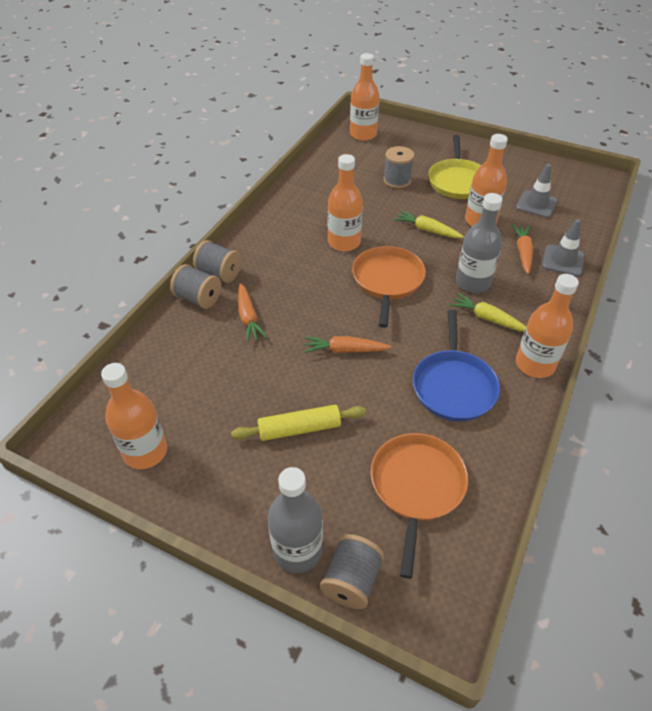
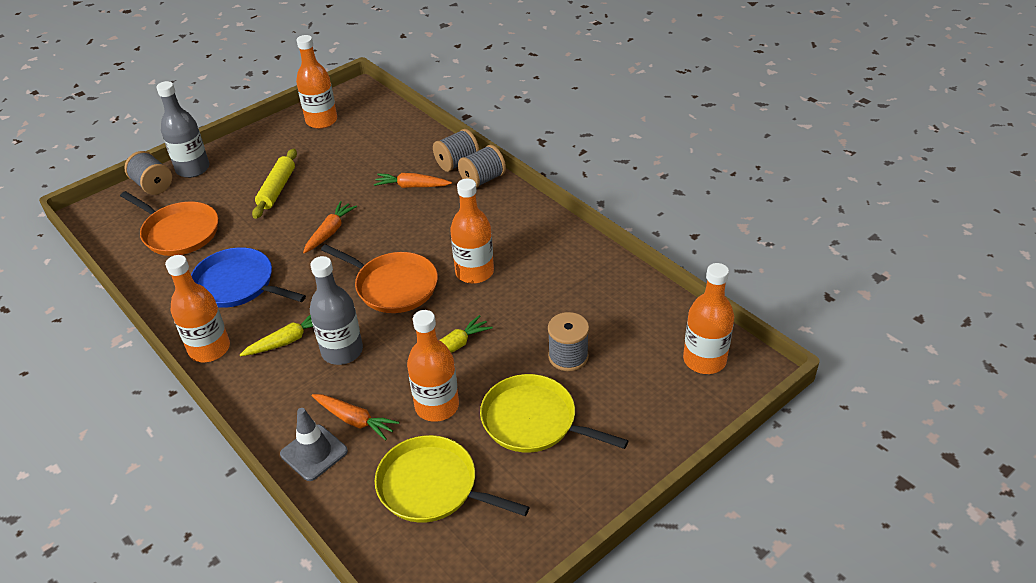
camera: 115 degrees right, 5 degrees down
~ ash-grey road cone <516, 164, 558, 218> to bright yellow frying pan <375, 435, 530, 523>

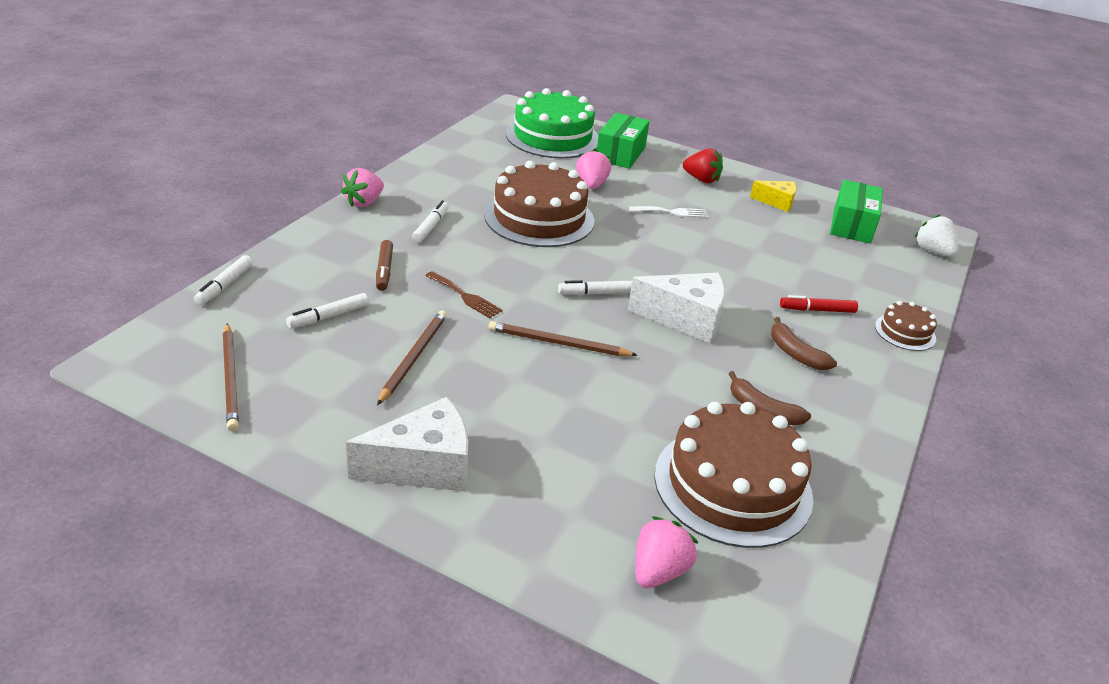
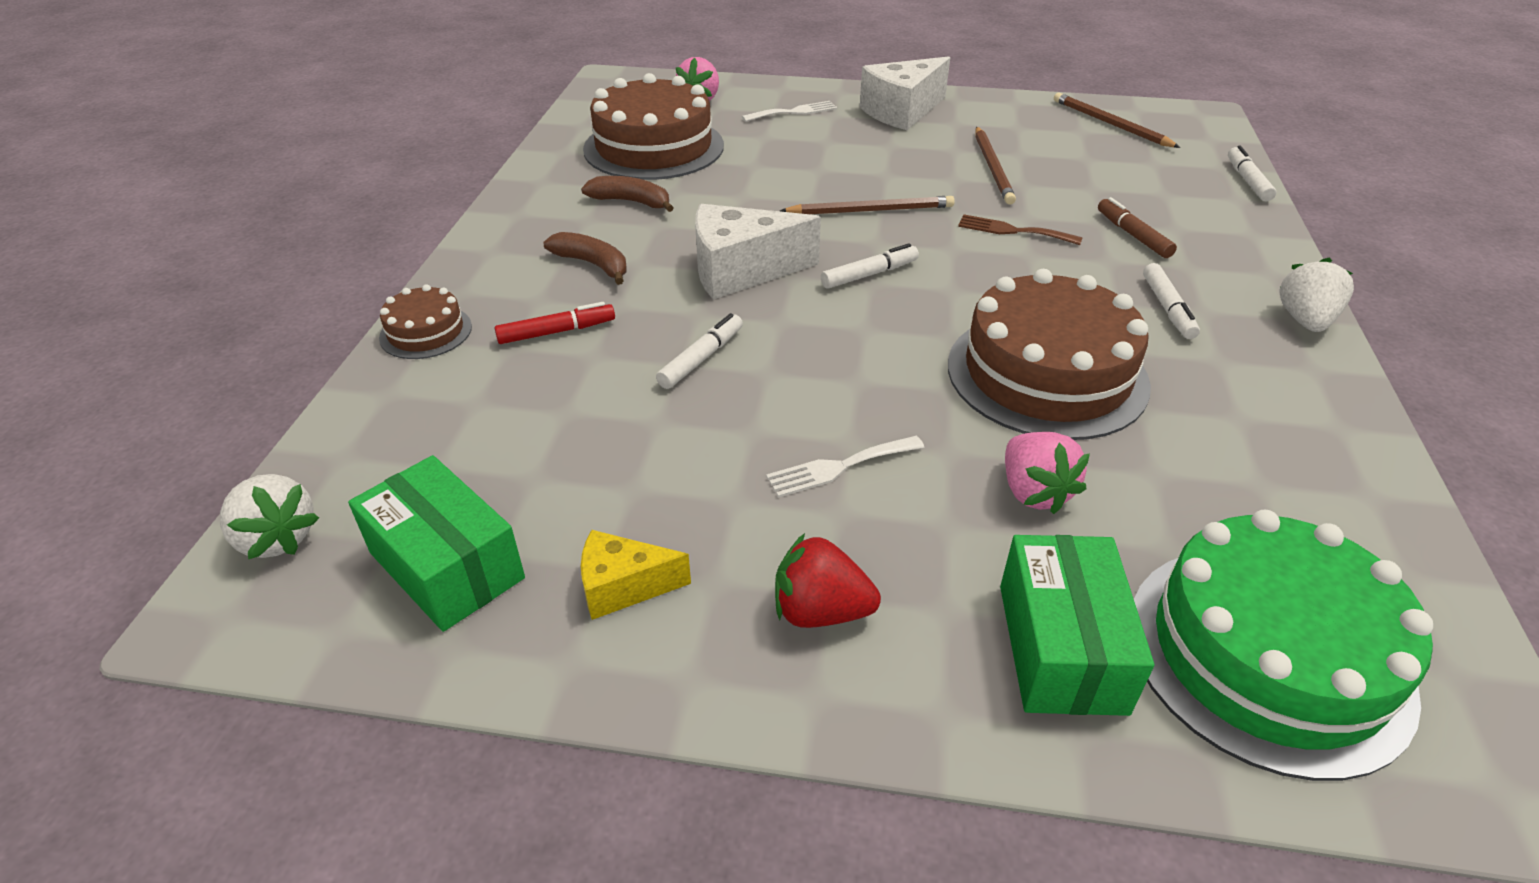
camera: 165 degrees right, 5 degrees up
~ emerald box <830, 180, 883, 243> = <348, 455, 525, 632> 45 degrees counterclockwise
~ white marker pen <286, 293, 369, 329> to <656, 313, 743, 389>
+ white fork <742, 101, 837, 122>
~ rosy strawberry <341, 168, 384, 207> to white strawberry <1280, 257, 1354, 332>

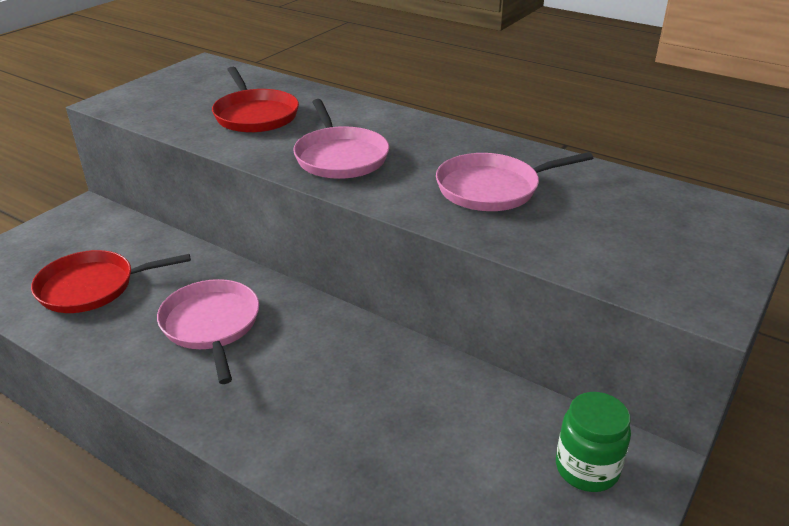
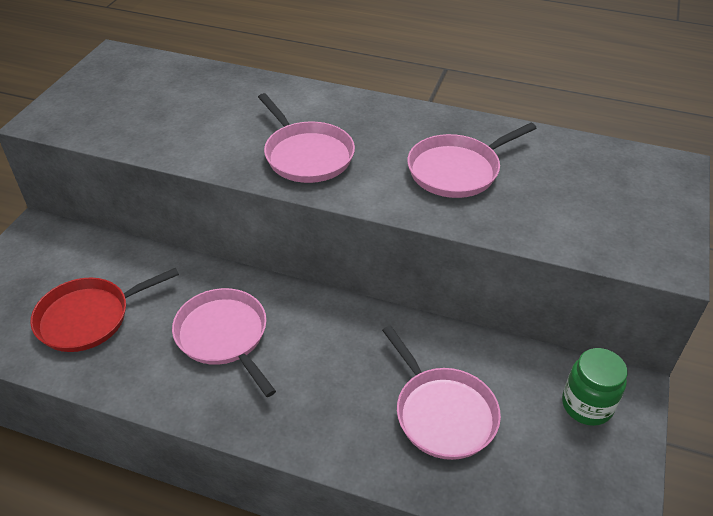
camera: 15 degrees left, 10 degrees up
+ rosy frying pan <382, 326, 501, 460>
- scarlet frying pan <212, 67, 299, 133>

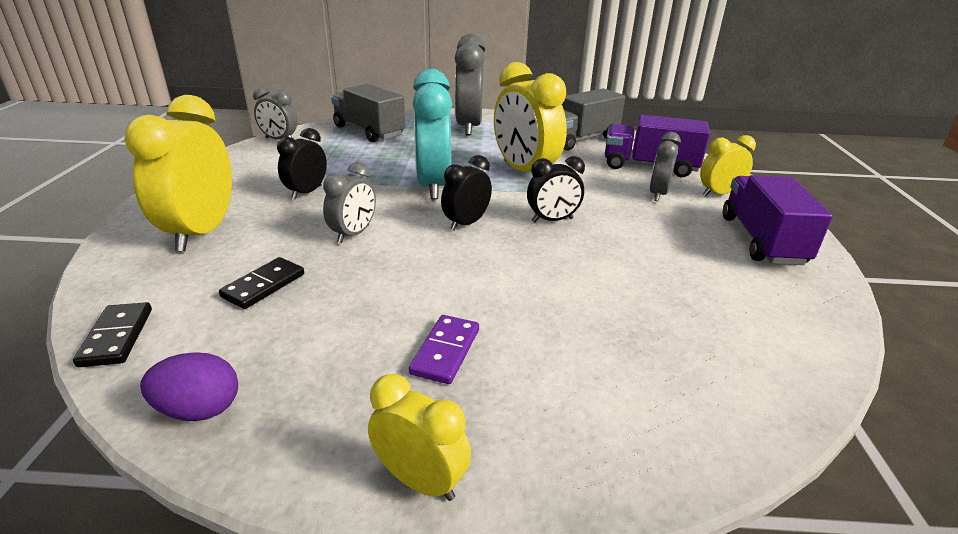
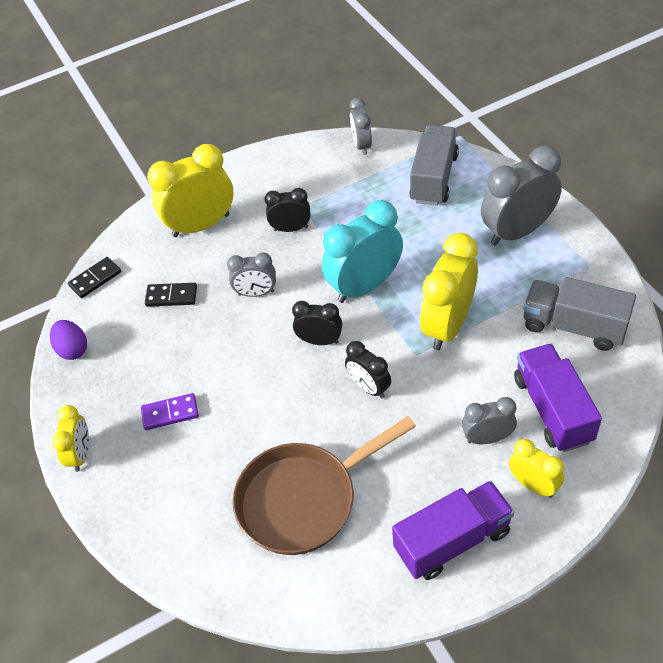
camera: 65 degrees right, 20 degrees up
+ dark brown frying pan <233, 416, 416, 555>

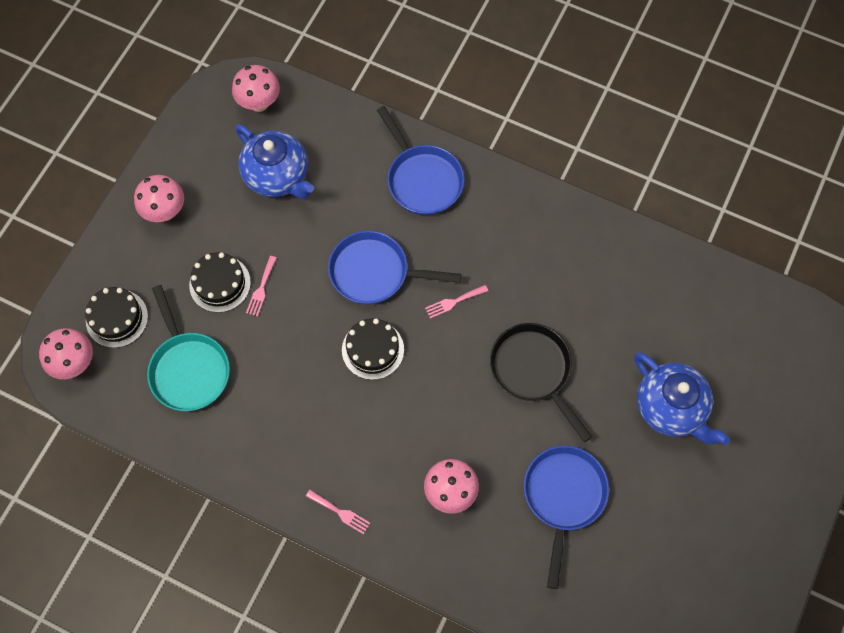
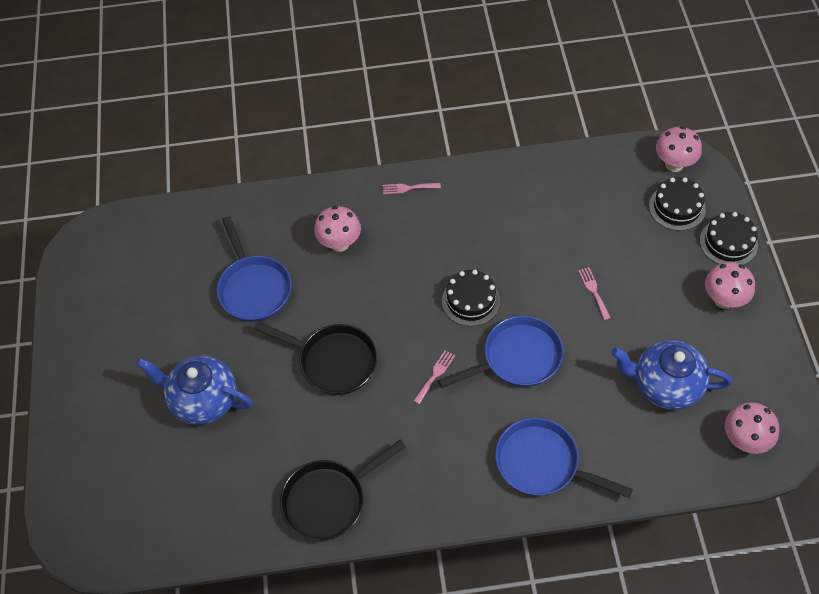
camera: 150 degrees right, 10 degrees down
+ ebony frying pan <280, 439, 406, 541>
~ ebony gateau <189, 252, 251, 313> to <700, 212, 758, 265>
- turquoise frying pan <147, 285, 230, 411>

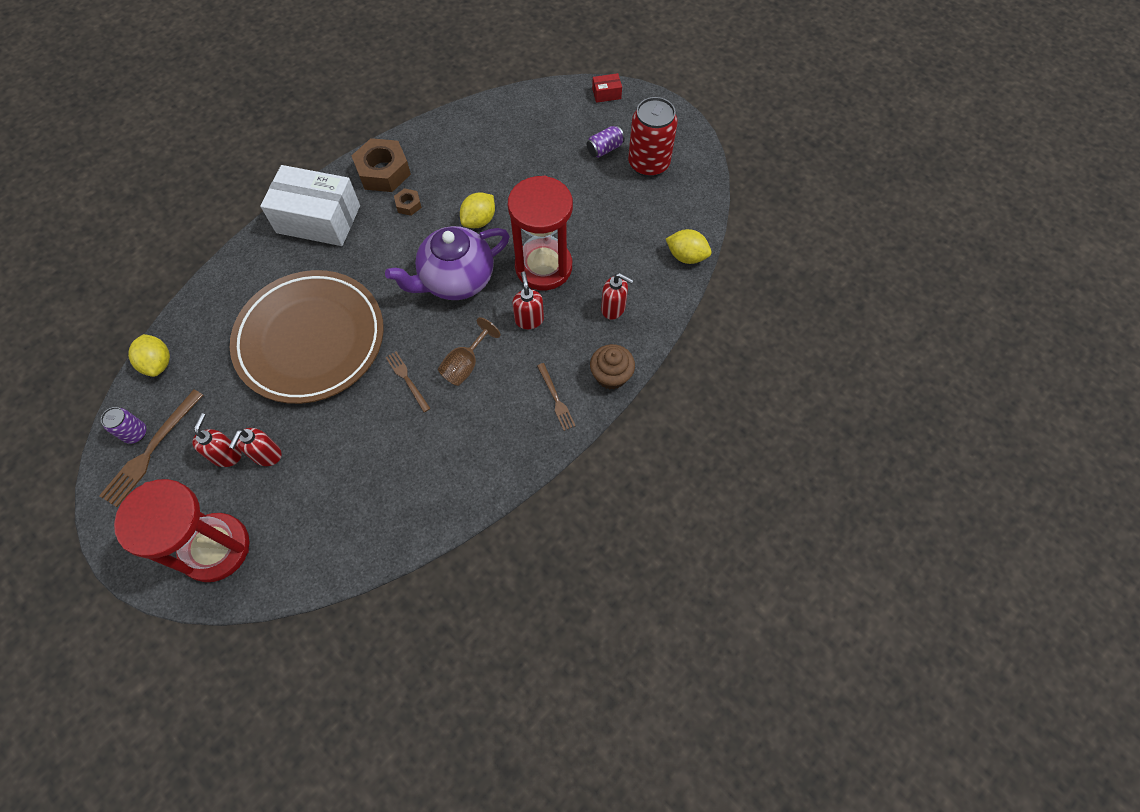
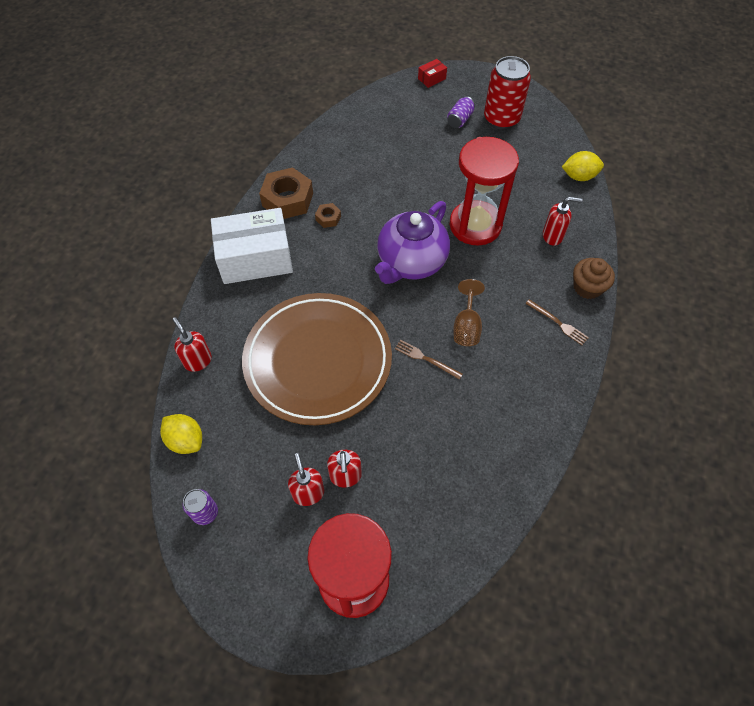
camera: 25 degrees left, 5 degrees down
~ scarlet pump bottle <512, 272, 544, 329> to <172, 317, 212, 372>
- dark brown fork <99, 389, 203, 507>
- bright yellow lemon <460, 192, 495, 228>

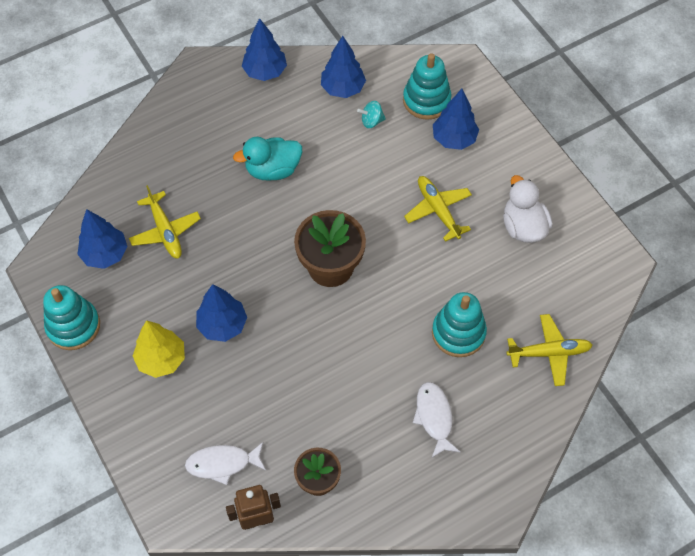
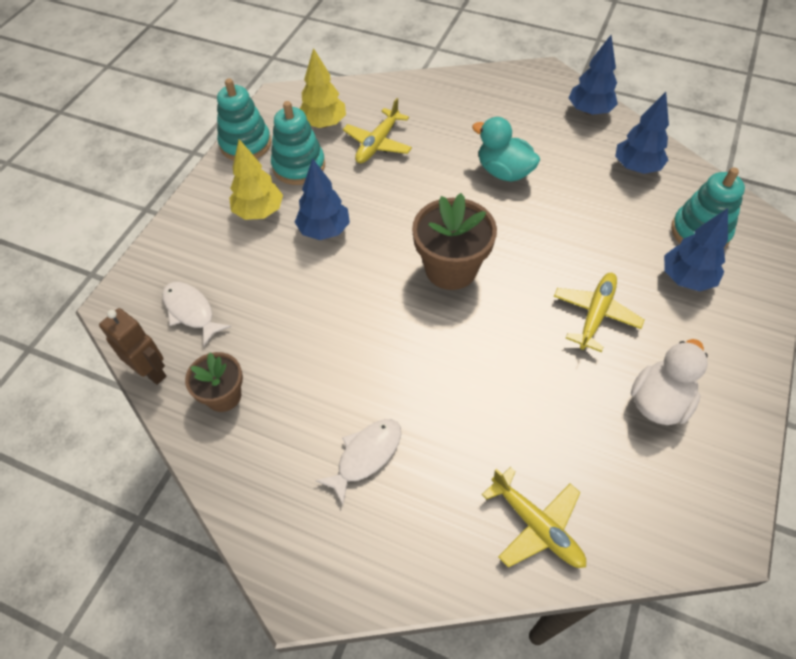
camera: 55 degrees right, 5 degrees down
~ turquoise ring stacker <432, 292, 487, 357> to <271, 101, 325, 185>
~ cobalt fir tree <77, 209, 128, 269> to bright yellow fir tree <300, 48, 346, 128>
- turquoise whirligig <357, 101, 386, 128>

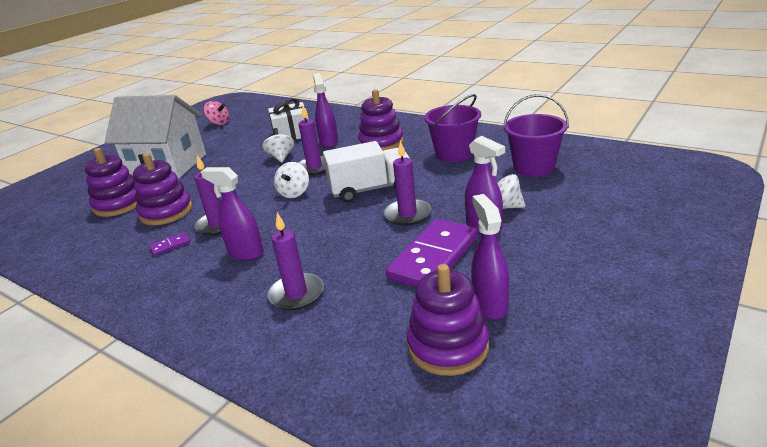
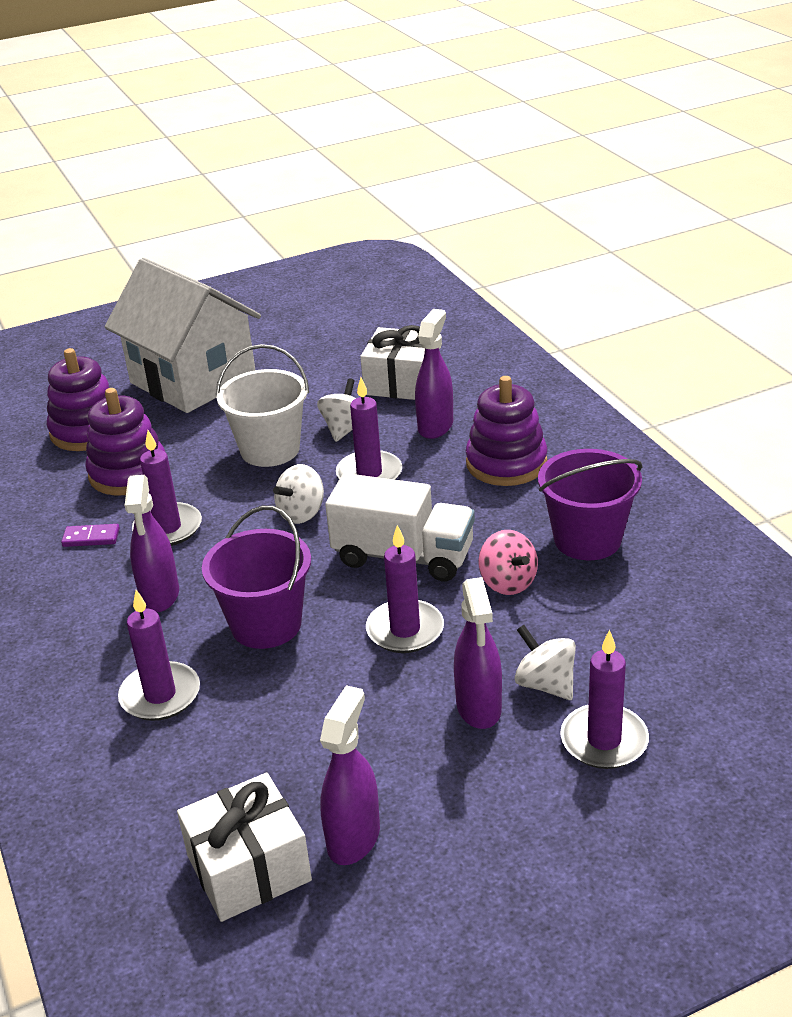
camera: 30 degrees right, 5 degrees up
~ purple sprayer <201, 167, 263, 260> = <125, 475, 179, 612> 150 degrees counterclockwise
~ purple ring stacker <407, 264, 489, 376> to white wrapped gift <177, 773, 312, 922>
~ purple bucket <503, 94, 569, 177> to <202, 505, 311, 649>
+ white bucket <216, 344, 309, 467>
~ rosy whirligig <204, 101, 229, 125> to <478, 530, 538, 595>
+ purple pillar candle <560, 630, 649, 769>
- purple domino <386, 219, 478, 287>

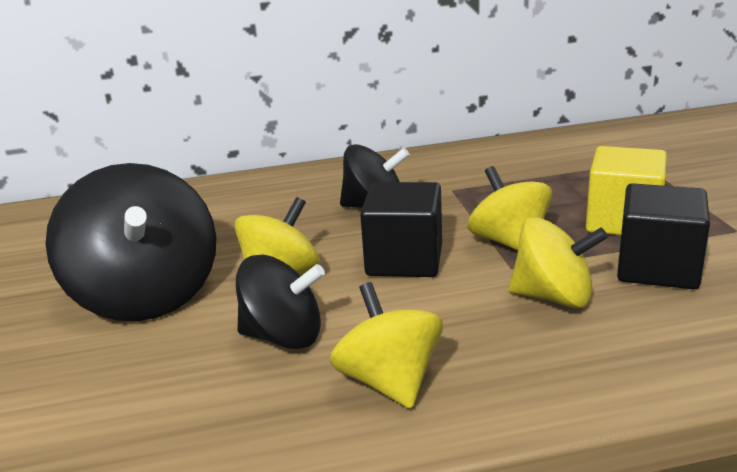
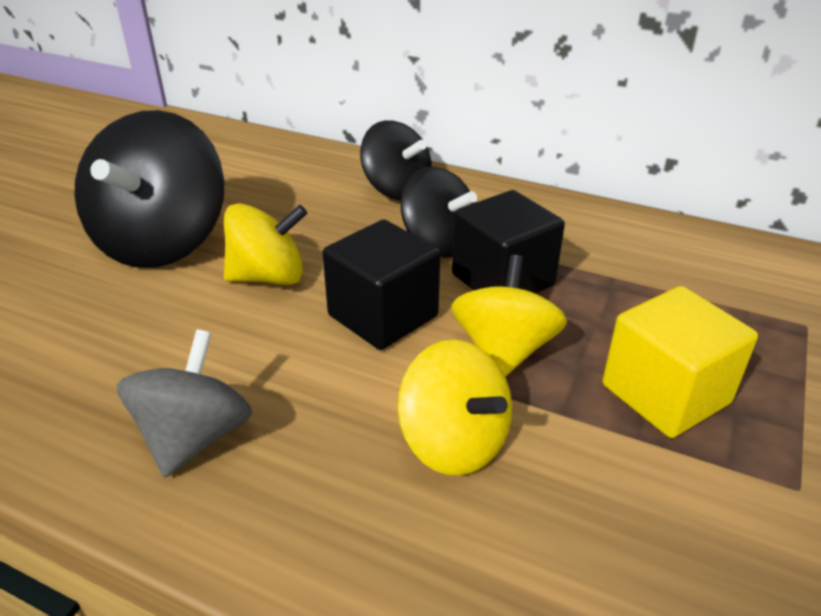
camera: 35 degrees right, 10 degrees up
~ bright yellow whirligig <330, 282, 443, 409> to ash-grey whirligig <117, 330, 252, 477>
~ ebony whirligig <236, 255, 325, 349> to <360, 120, 432, 201>
~ ebony solid cube <617, 183, 710, 289> to <452, 190, 565, 294>

